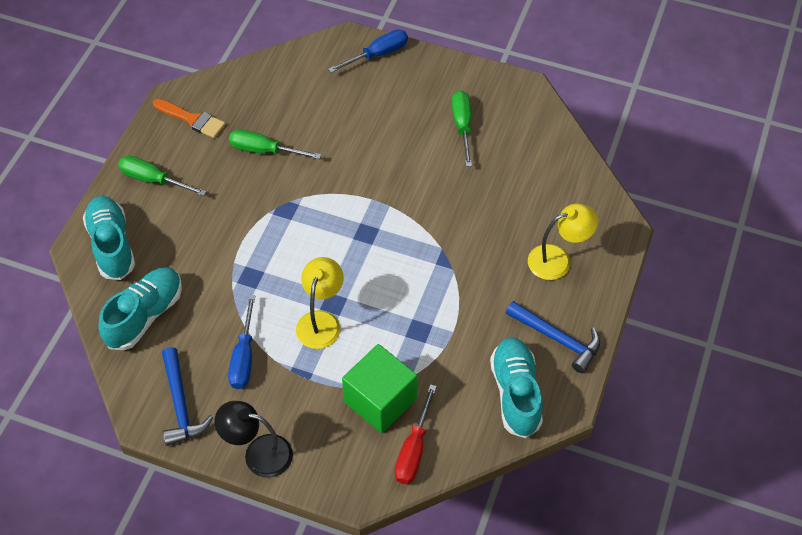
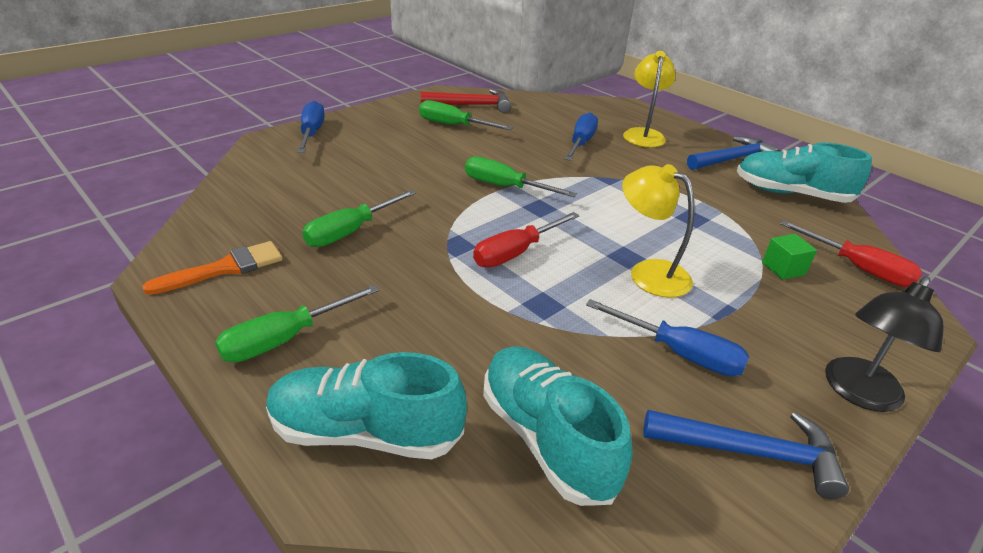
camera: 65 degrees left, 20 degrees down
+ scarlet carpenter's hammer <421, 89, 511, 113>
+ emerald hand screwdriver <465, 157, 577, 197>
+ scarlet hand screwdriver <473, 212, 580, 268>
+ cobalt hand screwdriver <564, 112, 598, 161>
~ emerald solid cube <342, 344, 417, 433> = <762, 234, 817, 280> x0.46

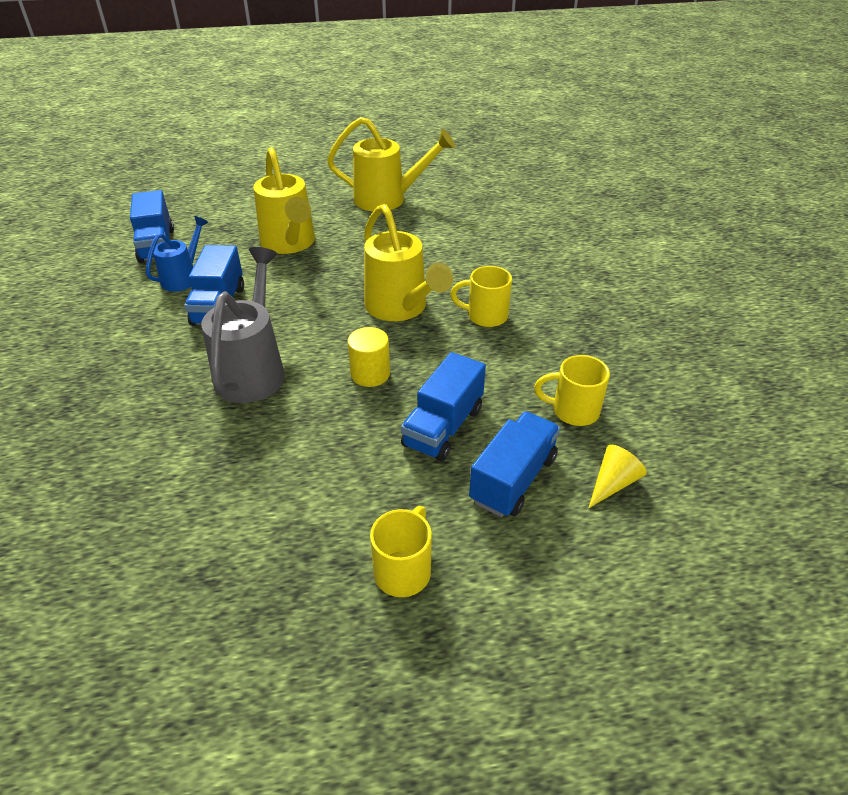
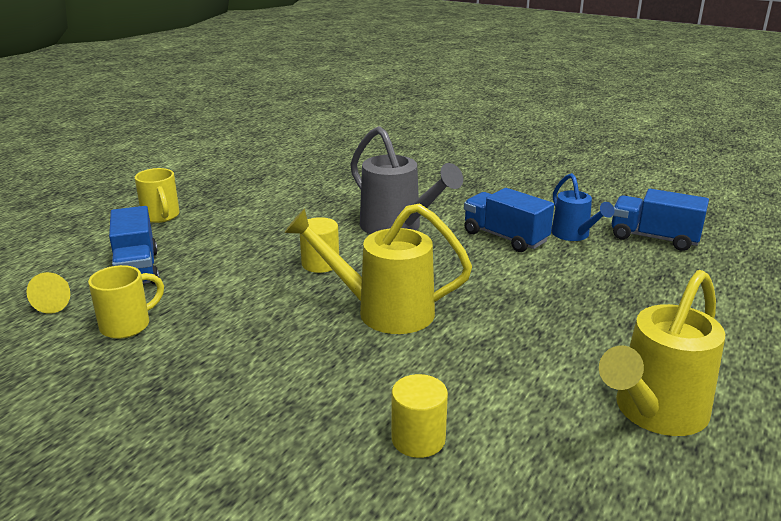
camera: 130 degrees right, 15 degrees down
+ bright yellow cylinder <392, 374, 448, 458>
- bright yellow sprinkling can <253, 147, 315, 254>
- cobalt toy truck <401, 352, 486, 462>
- bright yellow mug <450, 266, 512, 327>

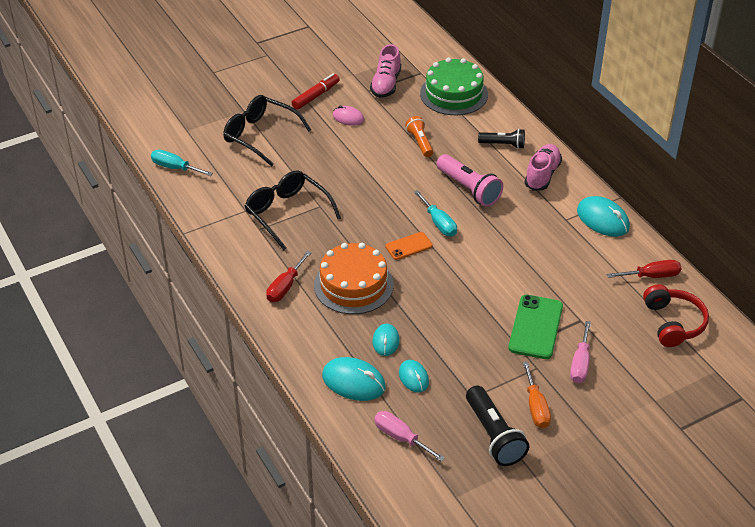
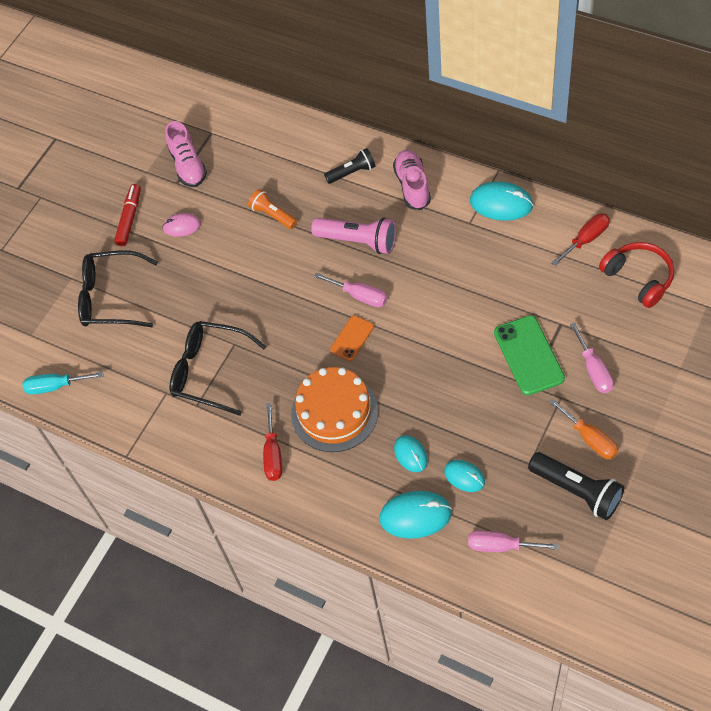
camera: 25 degrees left, 15 degrees up
~ turquoise hand screwdriver <414, 190, 457, 237> to rosy hand screwdriver <314, 273, 387, 307>
- emerald gateau <420, 58, 488, 115>

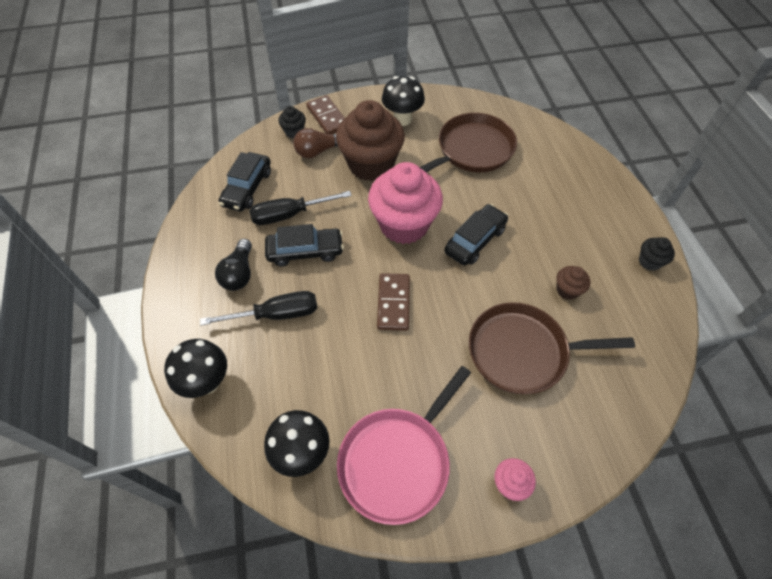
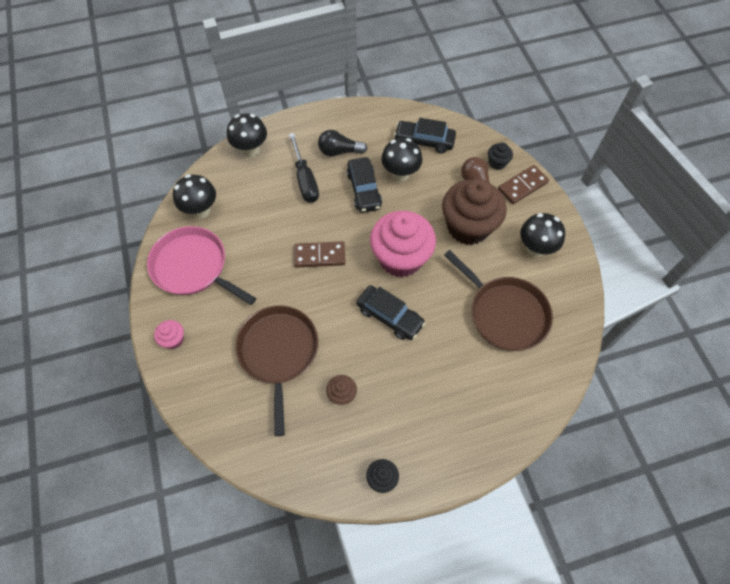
camera: 85 degrees right, 5 degrees up
~ ebony hand screwdriver <249, 191, 352, 225> to ebony mushroom <381, 138, 422, 182>

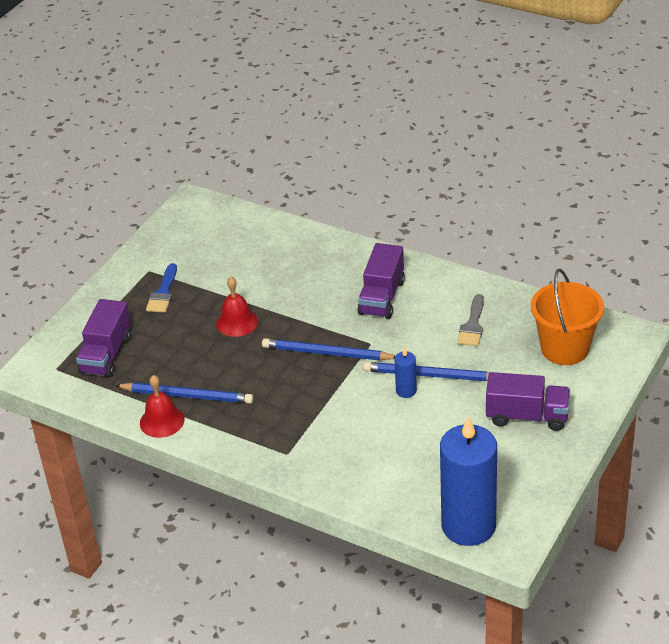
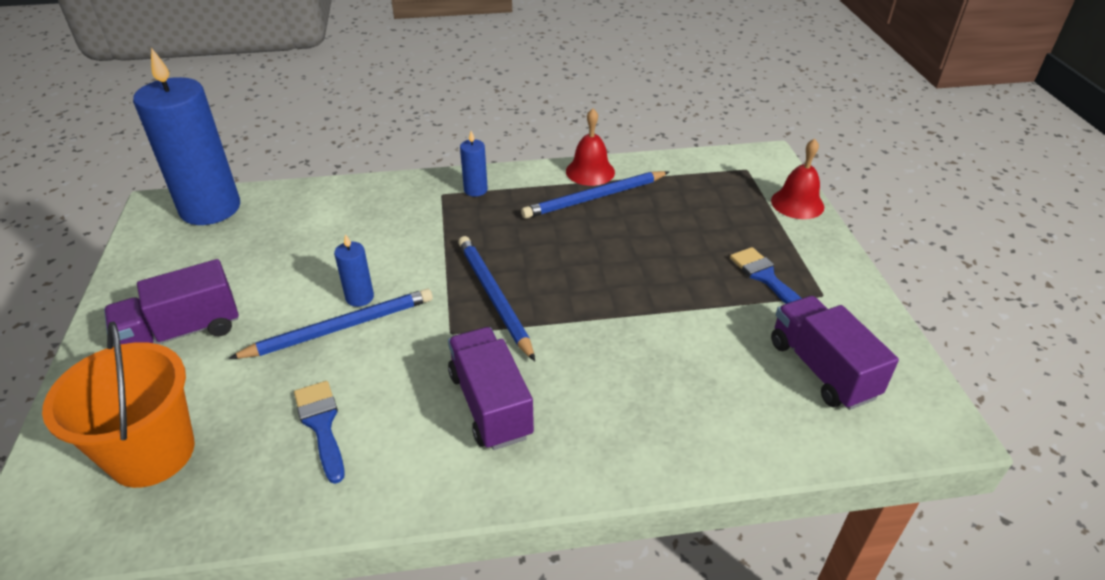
camera: 140 degrees right, 0 degrees up
~ ash-grey brush <457, 294, 484, 346> to cobalt brush <294, 381, 345, 484>
~ cobalt wooden pencil <262, 338, 395, 360> = <458, 236, 535, 361> 90 degrees counterclockwise
+ cobalt pillar candle <460, 131, 488, 197>
~ scarlet bell <216, 277, 258, 337> to <771, 138, 824, 219>
~ purple toy truck <76, 299, 131, 378> to <771, 296, 899, 410>

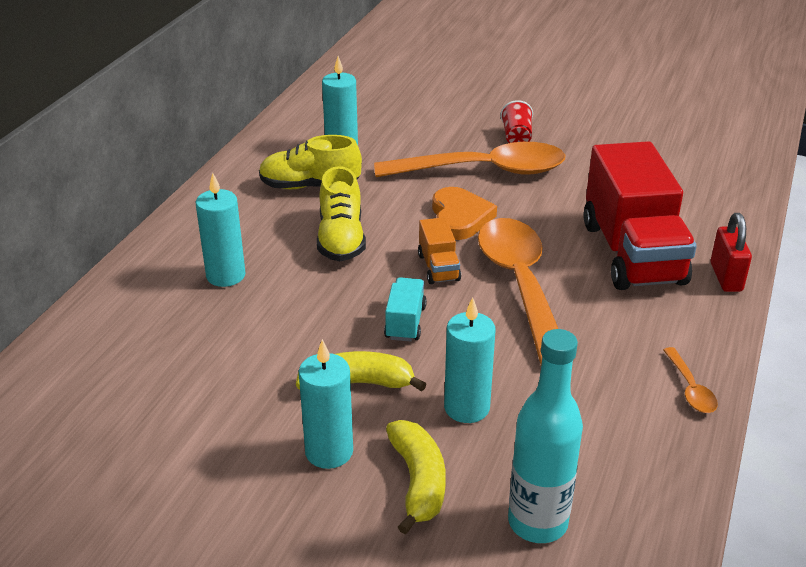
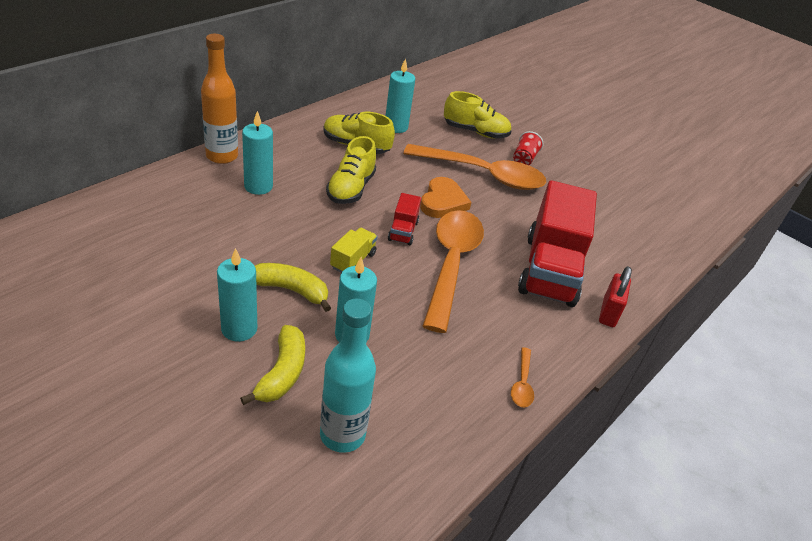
camera: 15 degrees right, 5 degrees up
+ orange flask <201, 34, 238, 164>
~ turquoise toy truck <384, 277, 427, 342> to bright yellow toy truck <330, 228, 378, 273>
~ orange toy truck <418, 217, 461, 284> to scarlet toy truck <388, 193, 421, 245>
+ bright yellow lace-up shoe <444, 91, 511, 139>

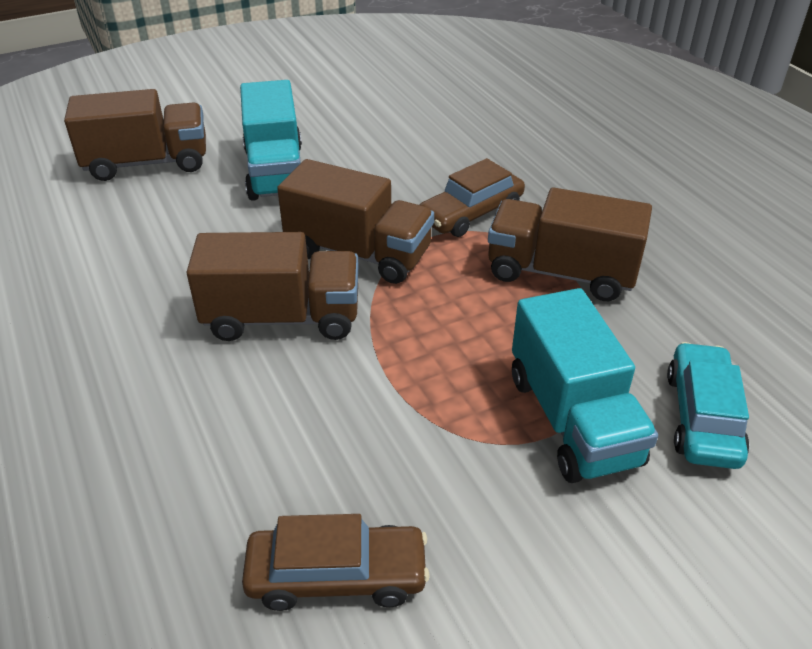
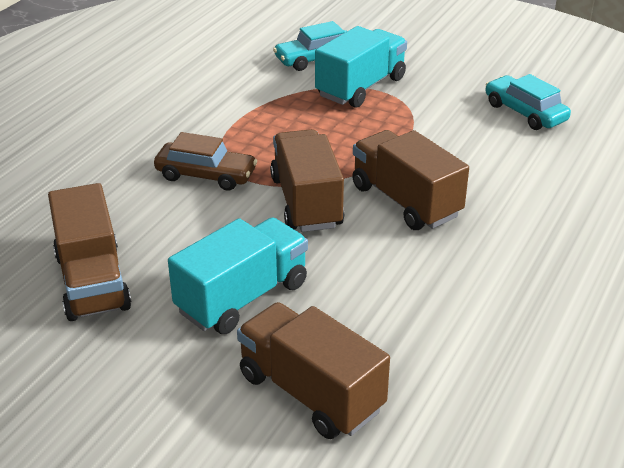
camera: 125 degrees left, 5 degrees down
~ dark brown toy truck <488, 188, 652, 301> to <48, 183, 131, 321>
~ dark brown automobile <242, 514, 430, 611> to turquoise automobile <485, 74, 571, 130>

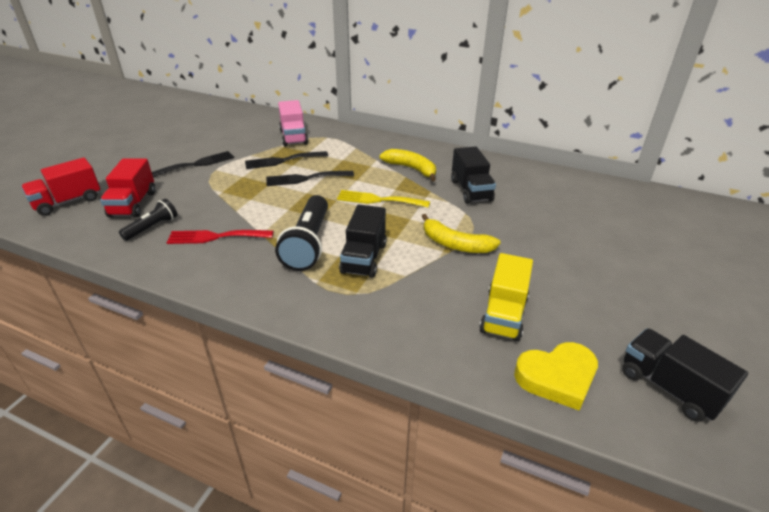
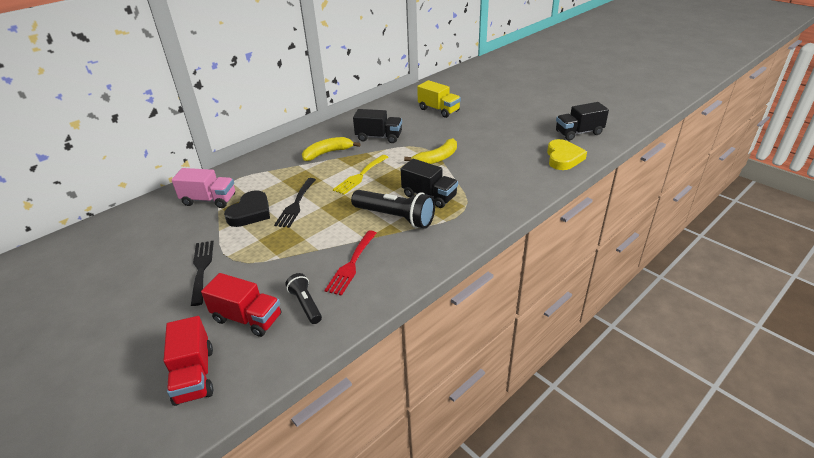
camera: 65 degrees left, 0 degrees up
~ ebony fork <245, 151, 328, 169> to ebony heart shape <224, 190, 270, 227>
~ bright yellow toy truck <479, 253, 533, 341> to <417, 80, 461, 118>

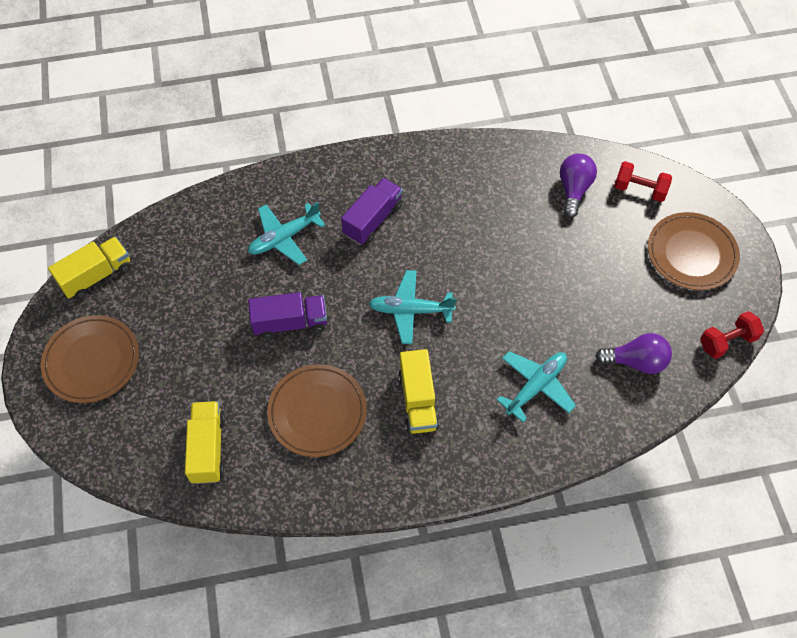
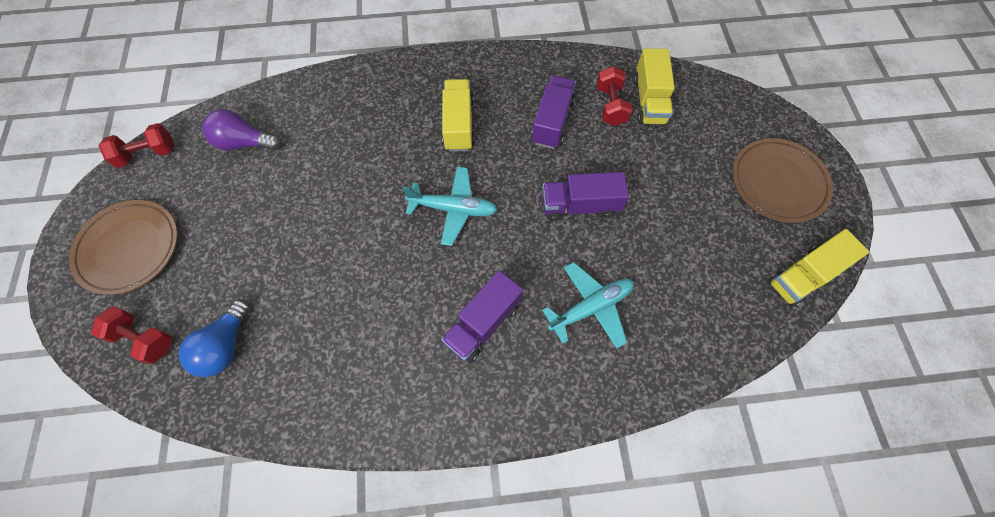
camera: 175 degrees left, 5 degrees up
~ purple bulb <560, 154, 597, 218> to cobalt bulb <179, 299, 250, 377>
~ dark brown flat dish <267, 364, 367, 457> to purple toy truck <531, 76, 576, 149>
+ scarlet free weight <596, 66, 632, 126>
- turquoise plane <496, 351, 576, 422>

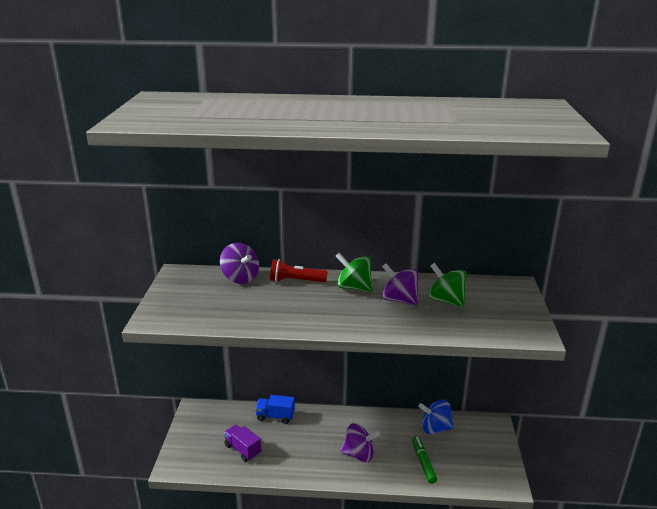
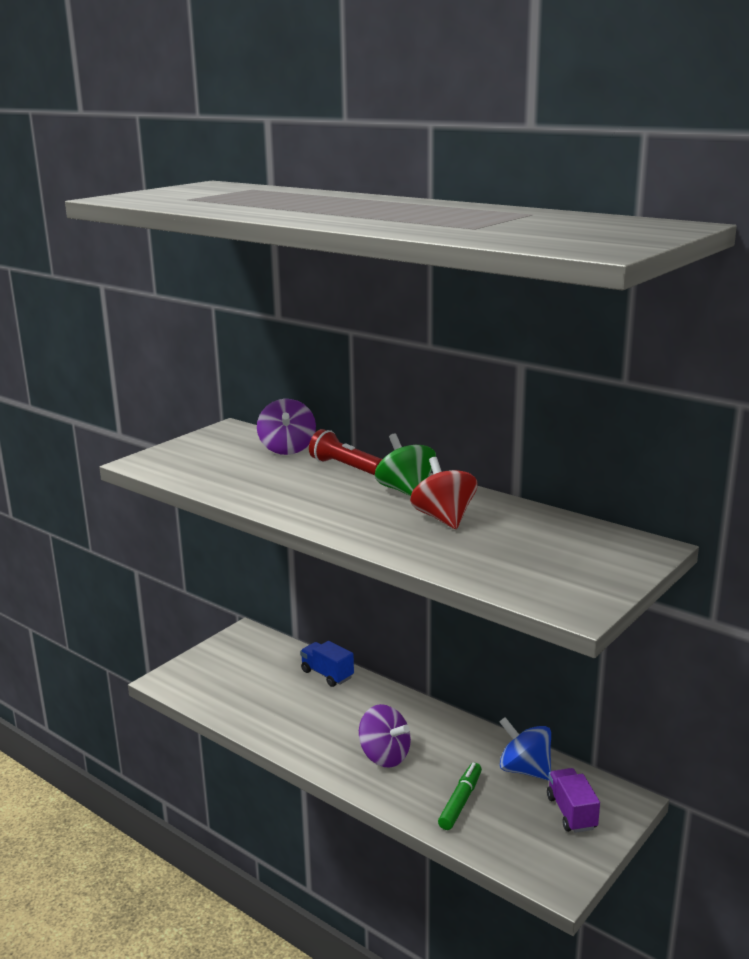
camera: 35 degrees right, 5 degrees down
~ purple whirligig <382, 263, 419, 306> to scarlet whirligig <410, 457, 477, 529>
~ purple toy truck <224, 425, 261, 462> to <547, 768, 600, 833>
- emerald whirligig <428, 263, 467, 307>

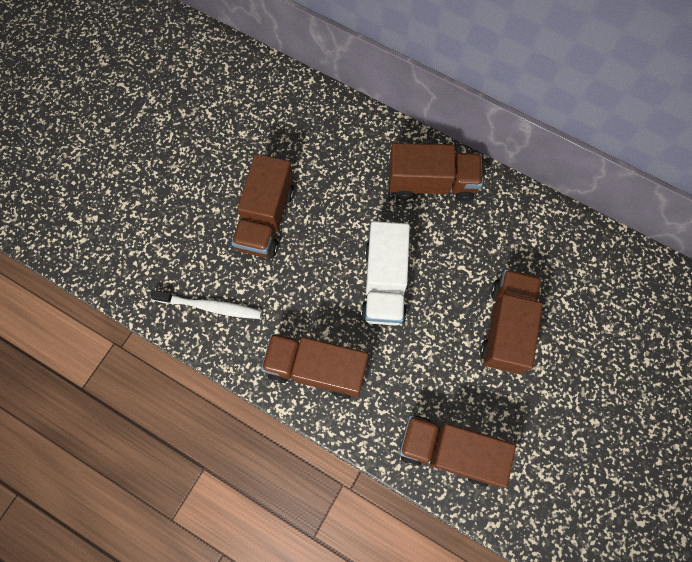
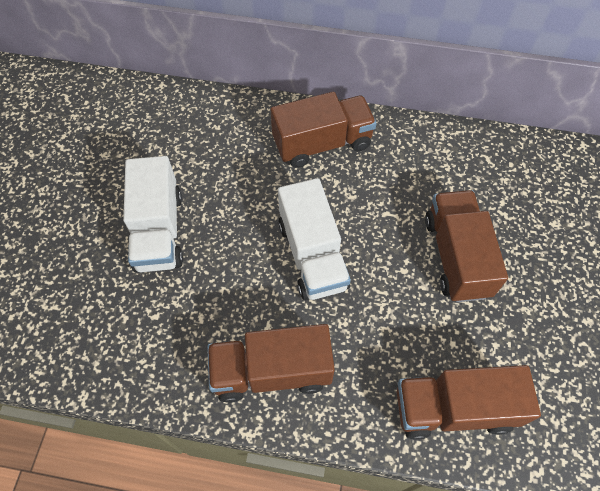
camera: 20 degrees left, 10 degrees down
~ dark brown toy truck <232, 154, 295, 258> to white toy truck <123, 156, 183, 272>
- white tooth brush <151, 290, 262, 319>

